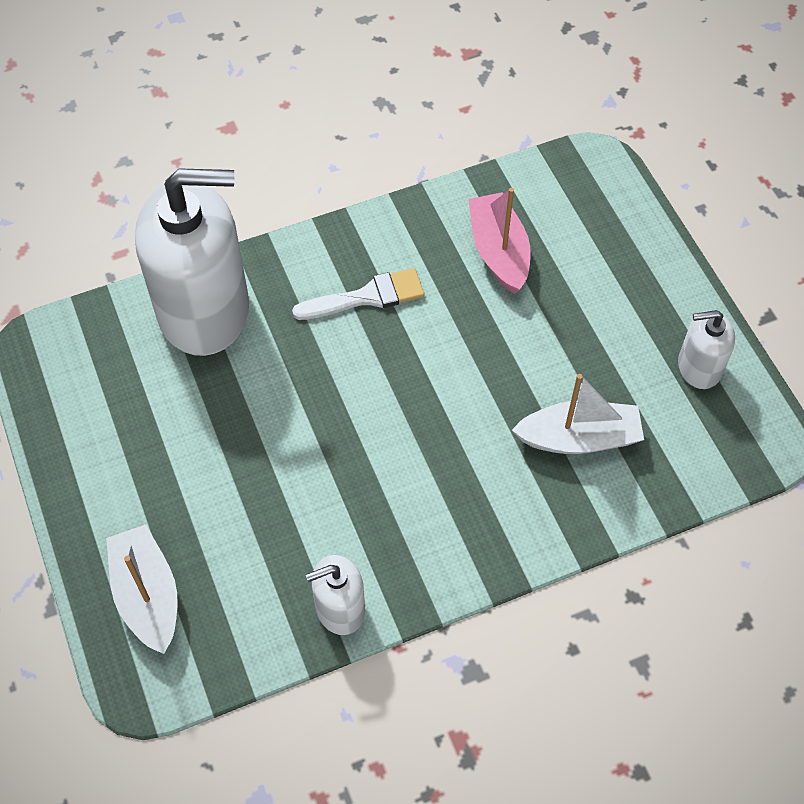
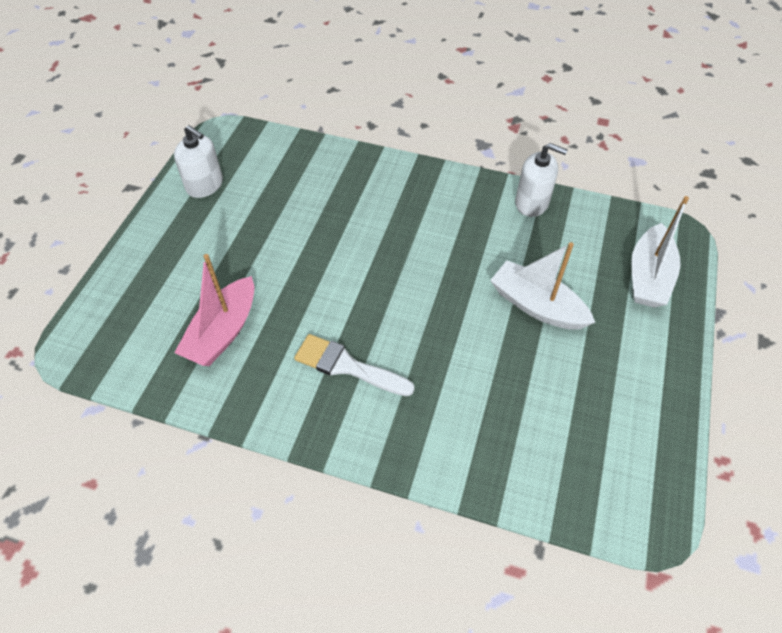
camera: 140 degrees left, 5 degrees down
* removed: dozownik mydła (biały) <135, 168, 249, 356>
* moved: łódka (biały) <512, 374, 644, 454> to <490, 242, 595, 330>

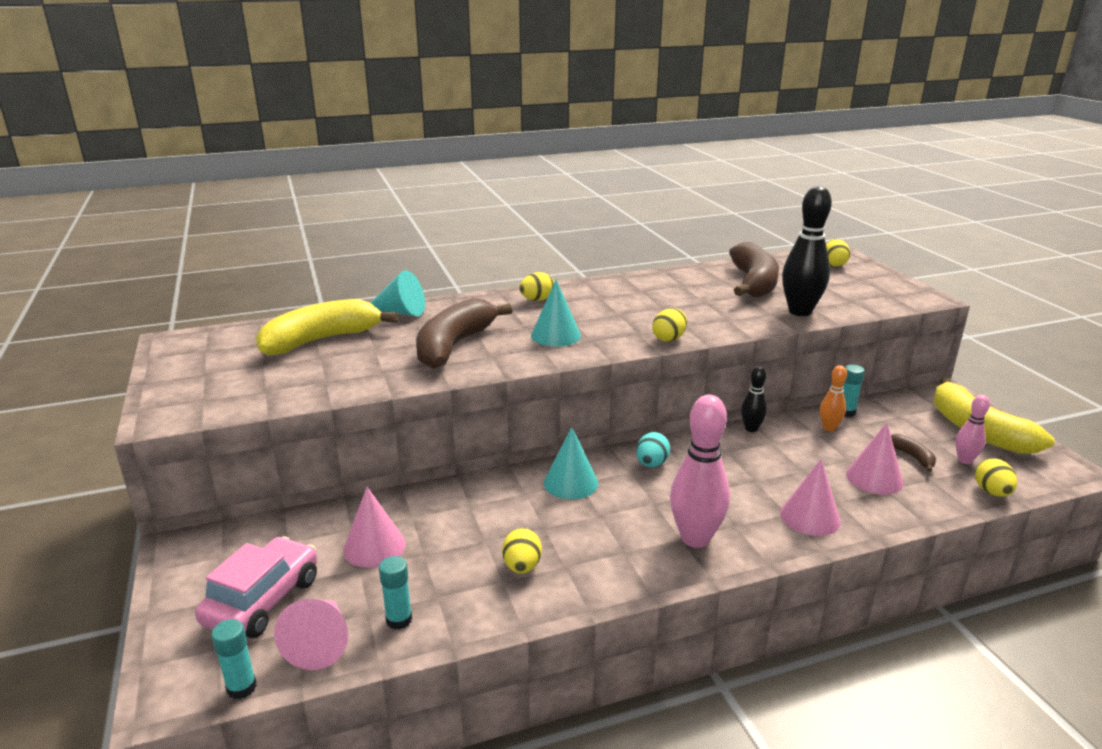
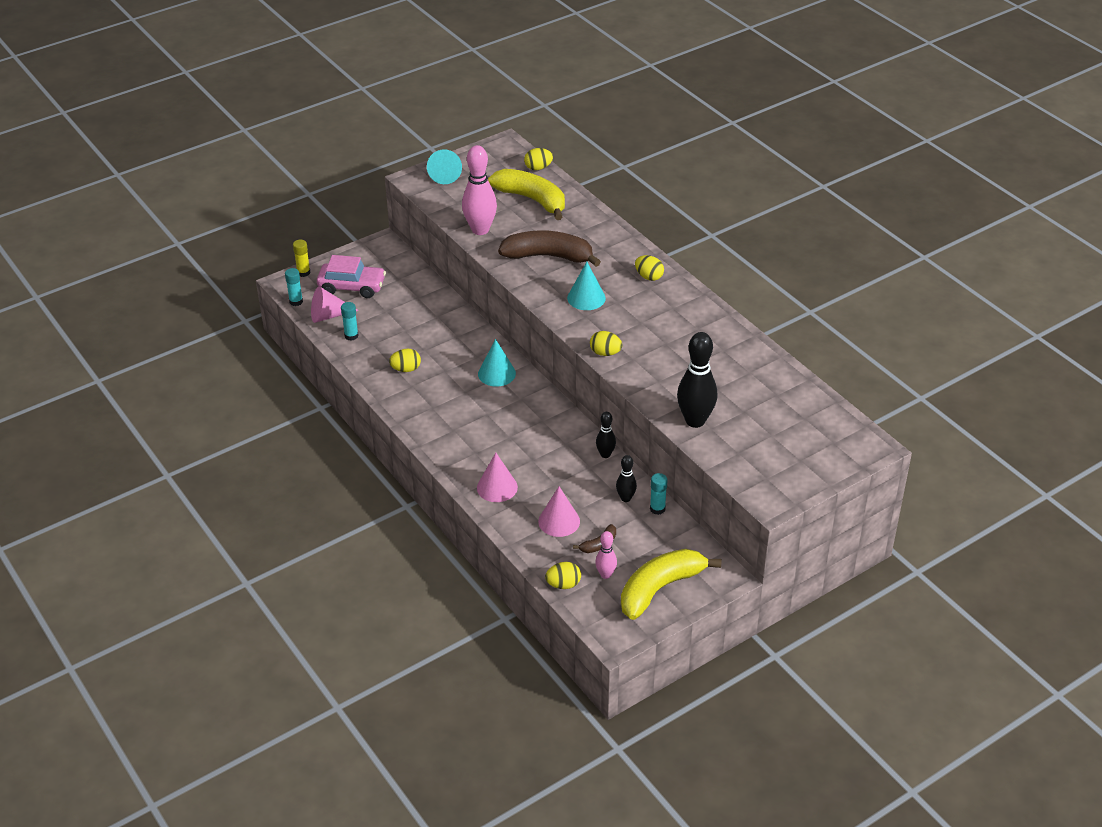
camera: 75 degrees right, 15 degrees up
* removed: stożek (różowy) <343, 487, 406, 568>
* moved: stożek (turkusowy) <371, 270, 425, 316> to <427, 149, 462, 184>
* removed: jajko (turkusowy) <636, 432, 670, 467>
* moved: kręgiel (różowy) <670, 395, 730, 548> to <462, 145, 497, 235>
* removed: banan (brązowy) <729, 242, 779, 298>
* recoloured: kręgiel (pomarańczowy) <820, 365, 847, 431> to kręgiel (czarny) <616, 455, 637, 502>
* moved: jajko (żółty) <826, 239, 850, 267> to <524, 148, 553, 170>
* added: klej w sztyfcie (żółty) <293, 240, 310, 277>

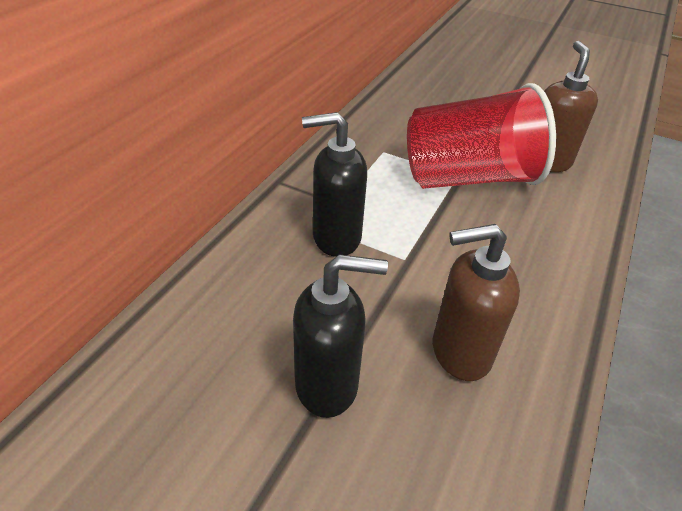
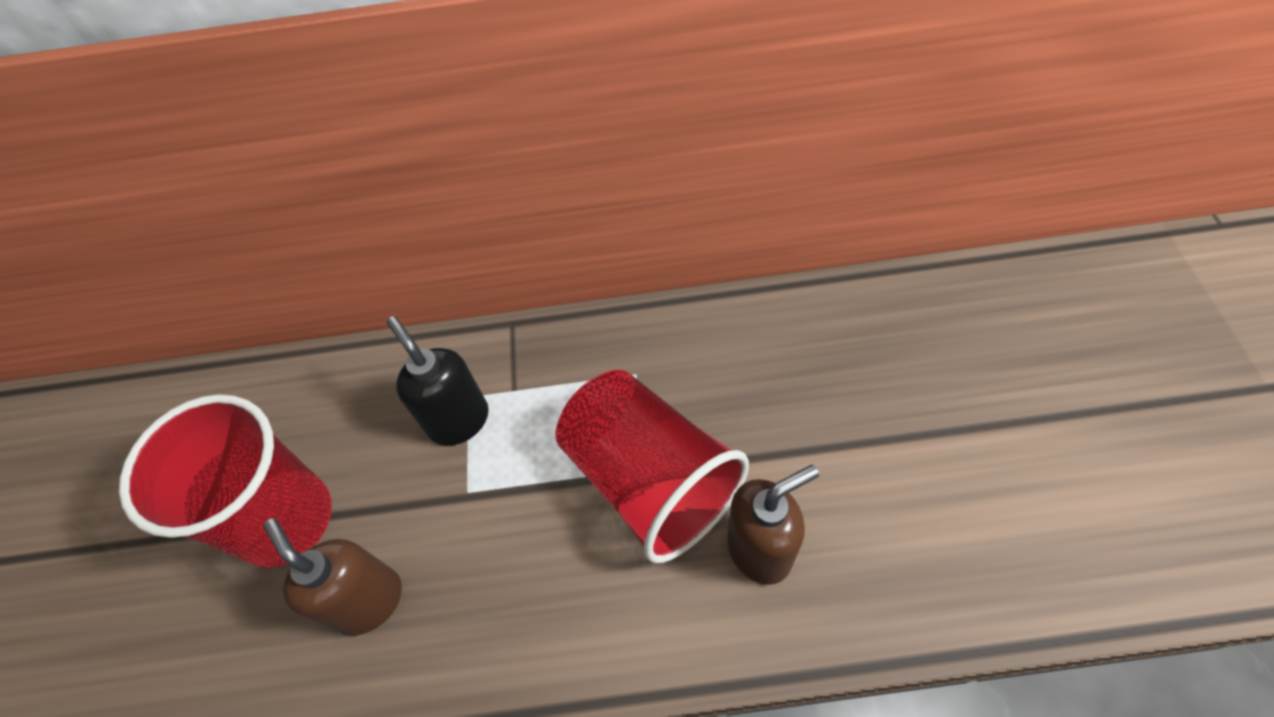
camera: 65 degrees right, 15 degrees up
* replaced: dozownik mydła (czarny) <293, 254, 388, 418> to szklanka (czerwony) <119, 394, 332, 568>

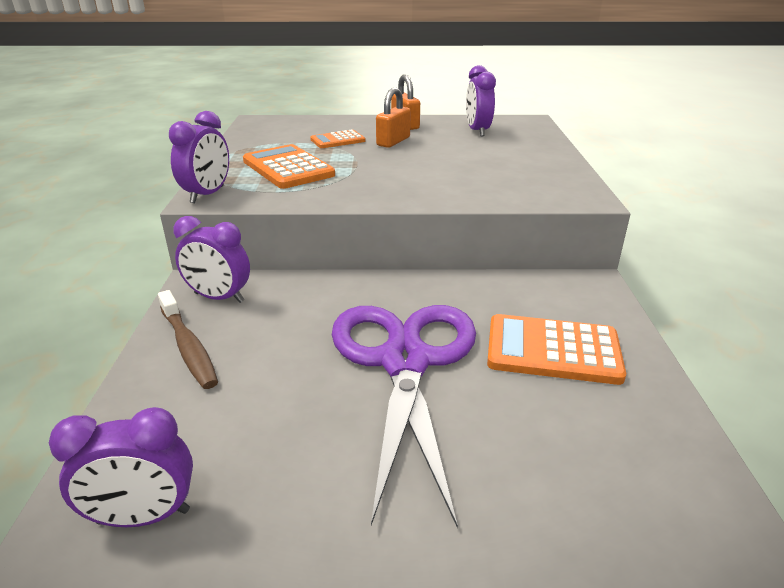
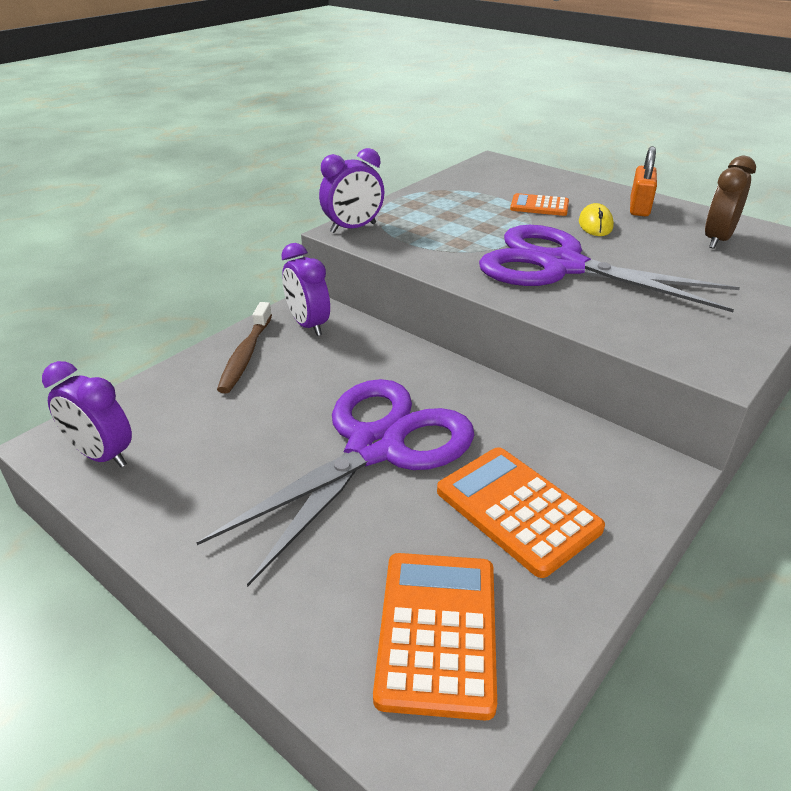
camera: 40 degrees right, 5 degrees up
* moved: kalkulator (pomarańczowy) <243, 144, 335, 189> to <373, 553, 497, 721>
* replaced: kłódka (pomarańczowy) <376, 87, 411, 148> to myszka (żółty) <579, 203, 614, 236>
* recoloured: budzik (fioletowy) <466, 65, 496, 137> to budzik (brązowy) <705, 156, 756, 249>
* added: nożyczki (fioletowy) <479, 225, 740, 312>

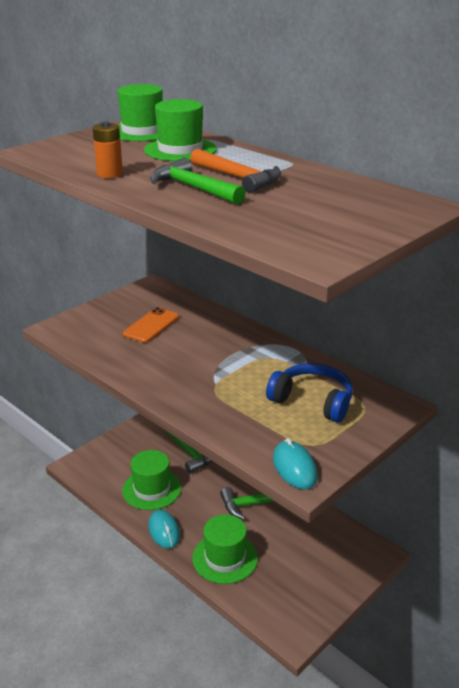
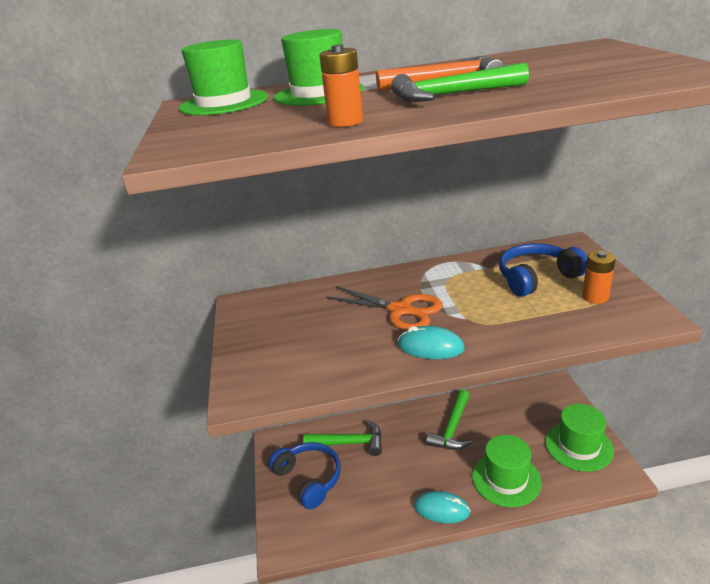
camera: 50 degrees left, 0 degrees up
* moved: kapelusz (zielony) <122, 450, 181, 510> to <546, 404, 614, 472>
* removed: telefon (pomarańczowy) <123, 307, 179, 343>
* moved: myszka (turkusowy) <273, 438, 318, 490> to <398, 326, 465, 359>
* added: słuchawki (niebieski) <269, 442, 341, 509>
* added: nożyczki (pomarańczowy) <326, 286, 443, 330>
* added: bateria (pomarańczowy) <582, 250, 616, 304>

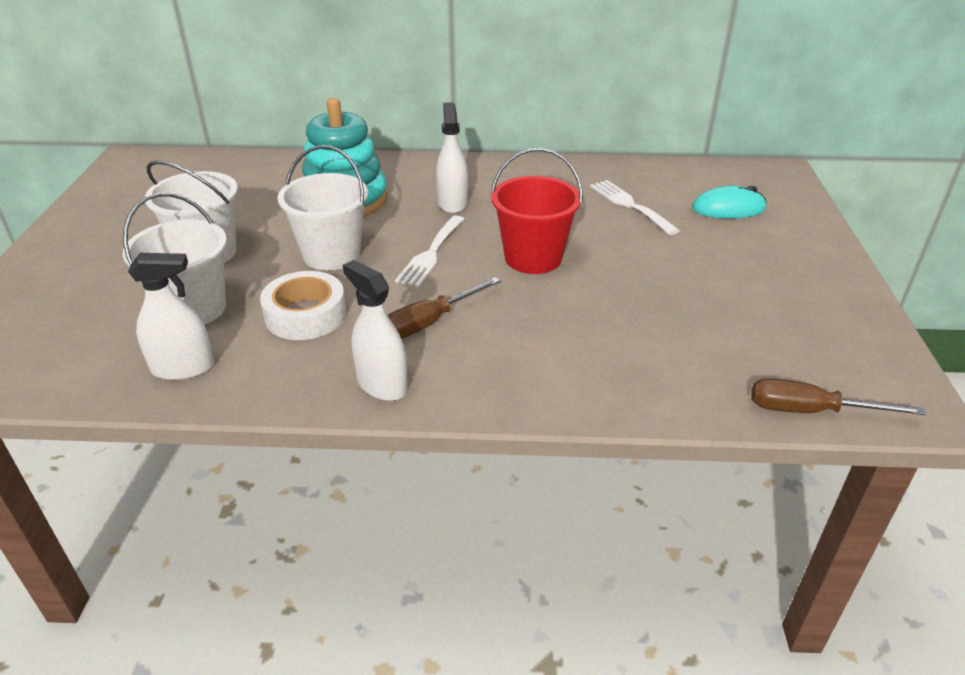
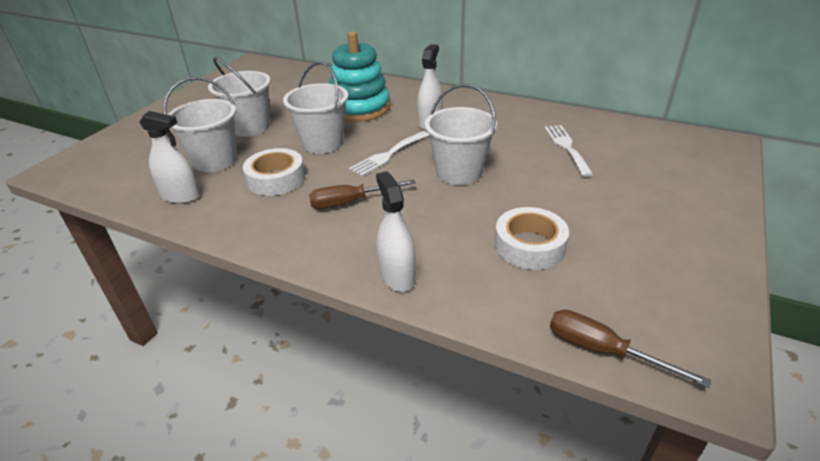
camera: 25 degrees right, 0 degrees up
* moved: spryskiwacz (biały) <343, 260, 408, 401> to <376, 171, 416, 292>
* recoloured: wiadro (czerwony) <491, 148, 583, 274> to wiadro (biały) <425, 84, 497, 185>
* removed: myszka (turkusowy) <692, 186, 767, 219>
* added: taśma klejąca (biały) <495, 207, 569, 270>

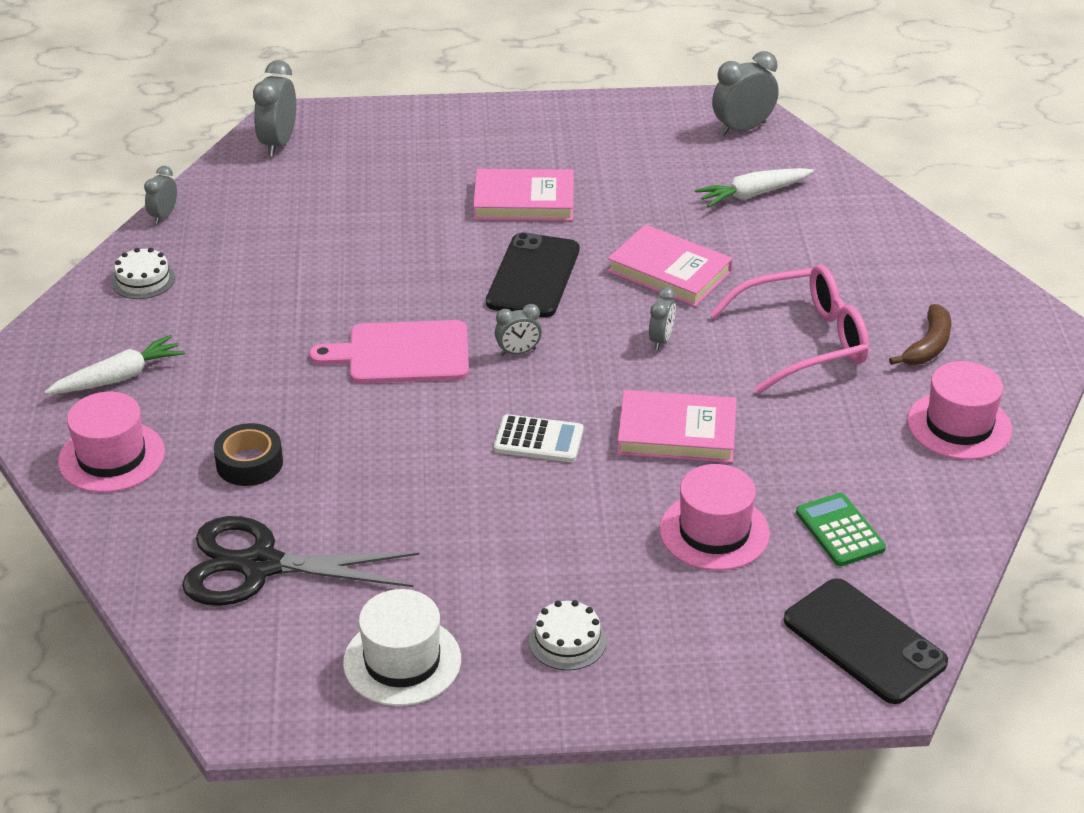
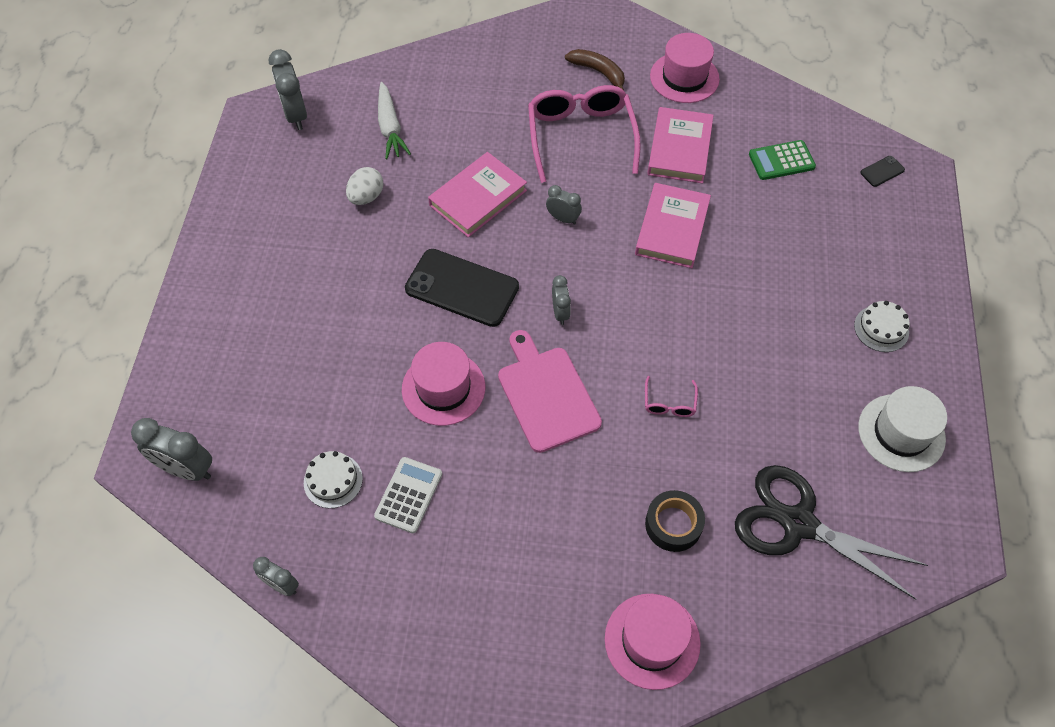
camera: 80 degrees left, 20 degrees up
* removed: marchewka (biały) <45, 335, 185, 394>
* moved: tort (biały) <111, 248, 175, 299> to <304, 451, 363, 508>
* turned: nożyczki (czarny) <182, 516, 419, 606> = <735, 465, 928, 600> 105 degrees clockwise
* turned: deska do krojenia (różowy) <309, 320, 469, 383> = <498, 330, 602, 453> 150 degrees clockwise
* moved: książka (różowy) <473, 169, 574, 221> to <647, 107, 714, 183>
* moved: kalkulator (biały) <494, 414, 584, 462> to <374, 457, 442, 533>
* moved: kapelusz (różowy) <660, 464, 770, 571> to <402, 342, 485, 426>
* resized: telefon (czarny) <784, 578, 948, 704> = <860, 156, 905, 187> x0.42
* added: jajko (biały) <346, 167, 383, 205>
* added: okulary (różowy) <645, 376, 698, 417>

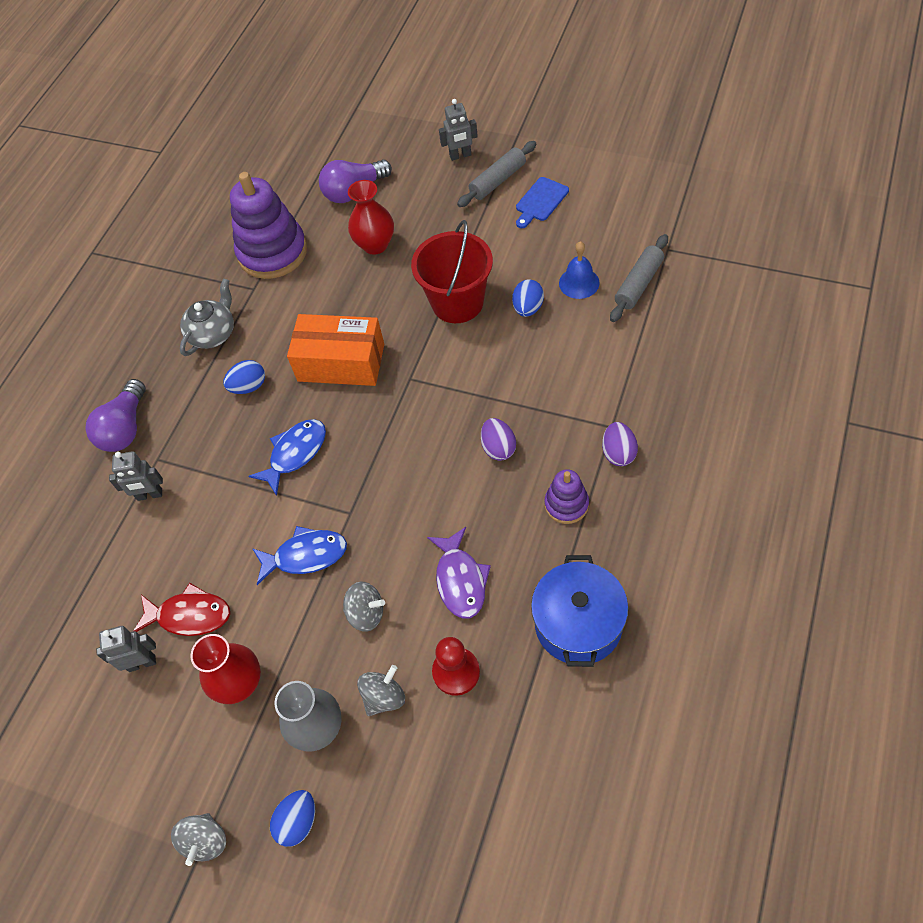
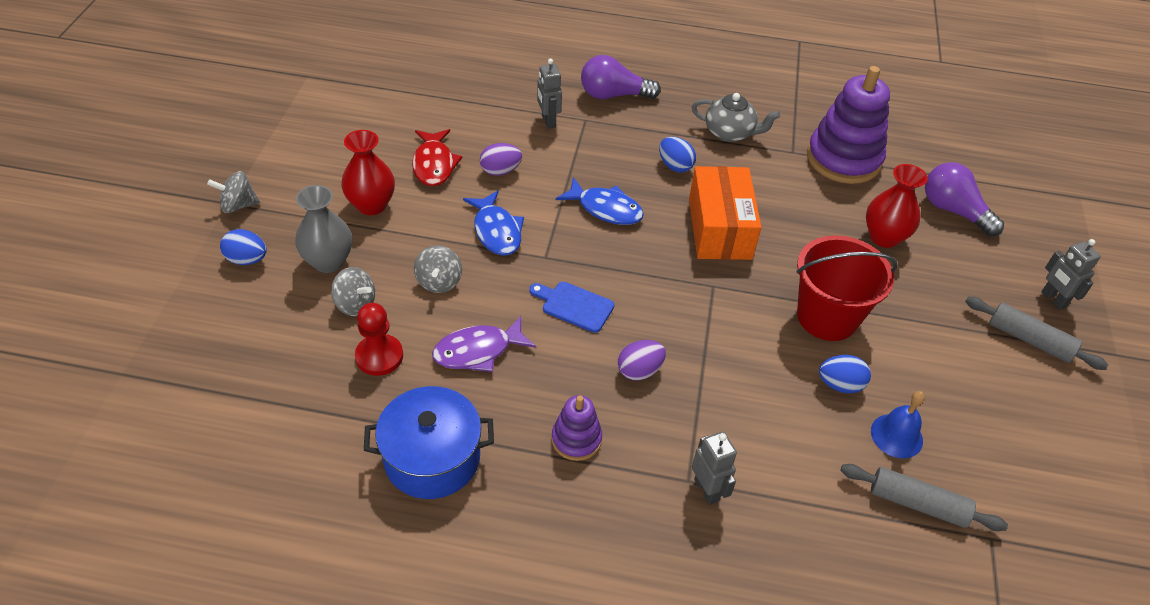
camera: 70 degrees right, 10 degrees down
* moved: robot (szary) <96, 626, 156, 672> to <692, 431, 737, 505>
* moved: deska do krojenia (niebieski) <516, 177, 569, 228> to <529, 282, 615, 333>
* moved: jajko (fioletowy) <602, 422, 638, 466> to <480, 143, 522, 176>

